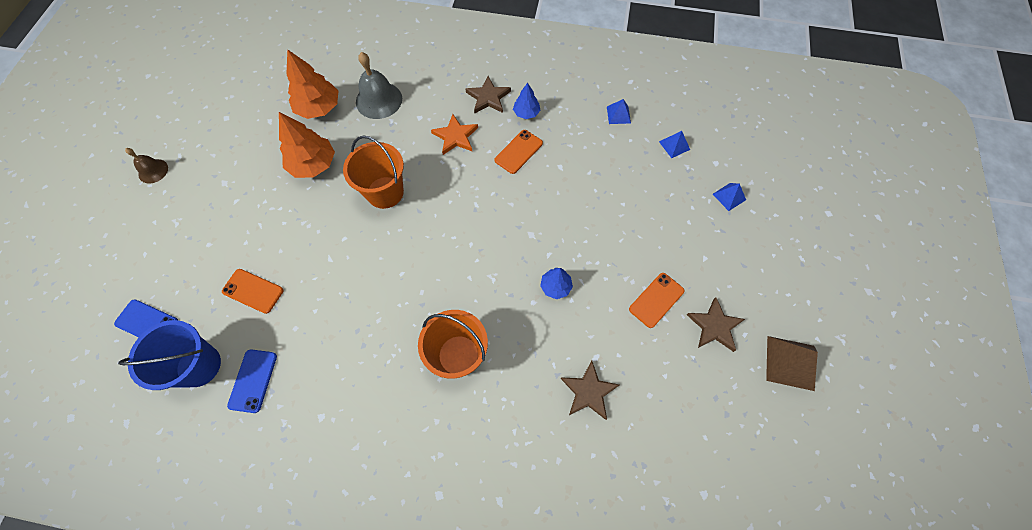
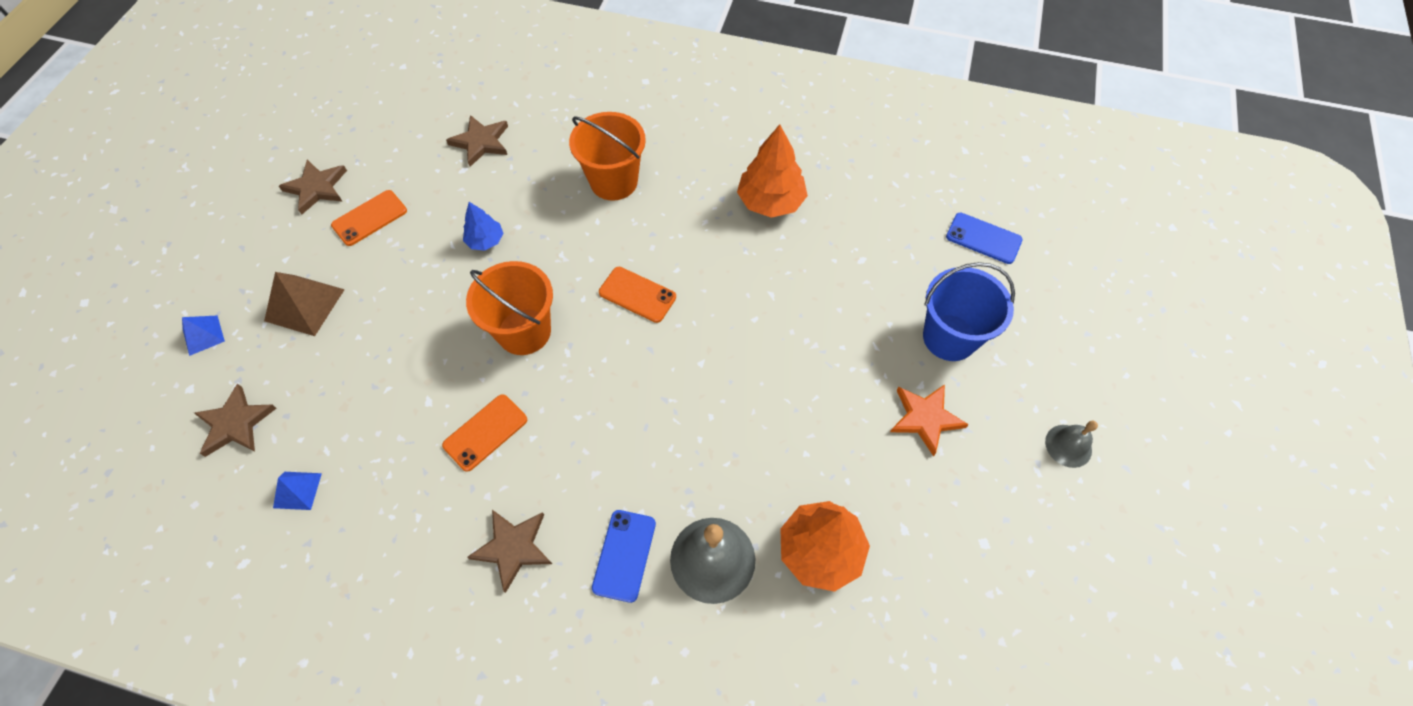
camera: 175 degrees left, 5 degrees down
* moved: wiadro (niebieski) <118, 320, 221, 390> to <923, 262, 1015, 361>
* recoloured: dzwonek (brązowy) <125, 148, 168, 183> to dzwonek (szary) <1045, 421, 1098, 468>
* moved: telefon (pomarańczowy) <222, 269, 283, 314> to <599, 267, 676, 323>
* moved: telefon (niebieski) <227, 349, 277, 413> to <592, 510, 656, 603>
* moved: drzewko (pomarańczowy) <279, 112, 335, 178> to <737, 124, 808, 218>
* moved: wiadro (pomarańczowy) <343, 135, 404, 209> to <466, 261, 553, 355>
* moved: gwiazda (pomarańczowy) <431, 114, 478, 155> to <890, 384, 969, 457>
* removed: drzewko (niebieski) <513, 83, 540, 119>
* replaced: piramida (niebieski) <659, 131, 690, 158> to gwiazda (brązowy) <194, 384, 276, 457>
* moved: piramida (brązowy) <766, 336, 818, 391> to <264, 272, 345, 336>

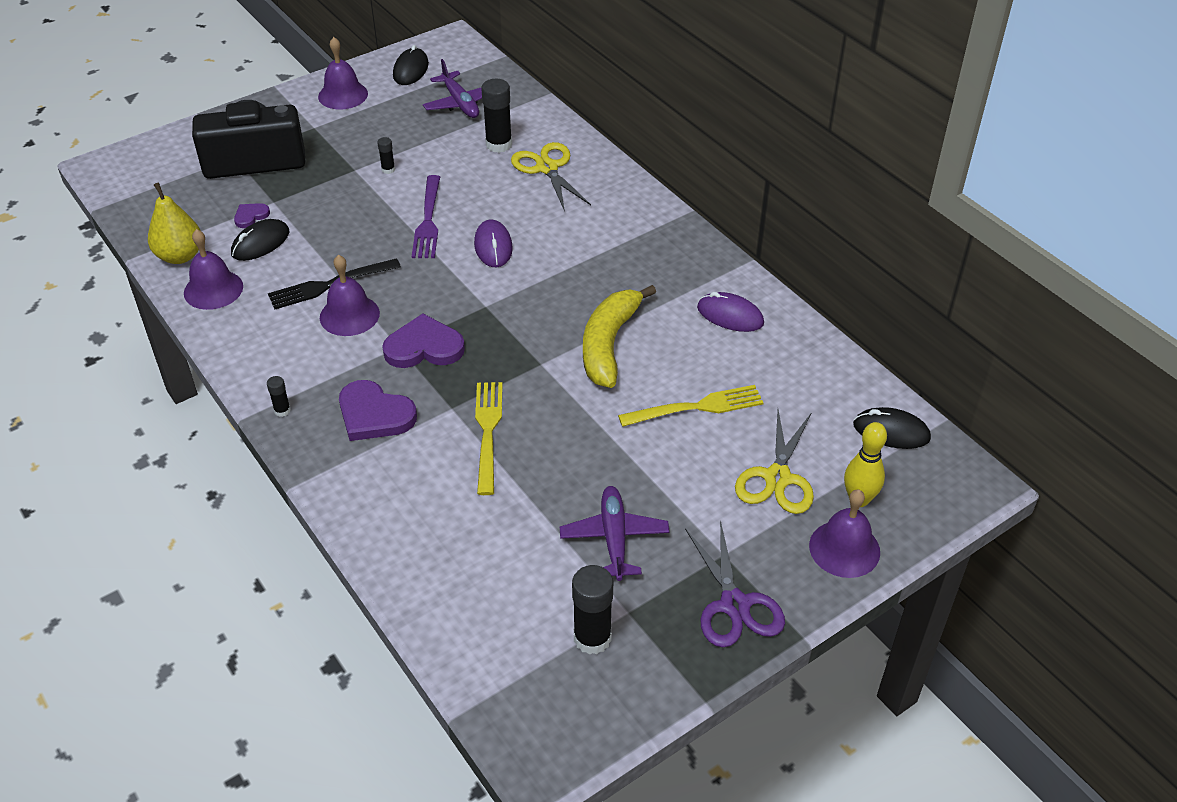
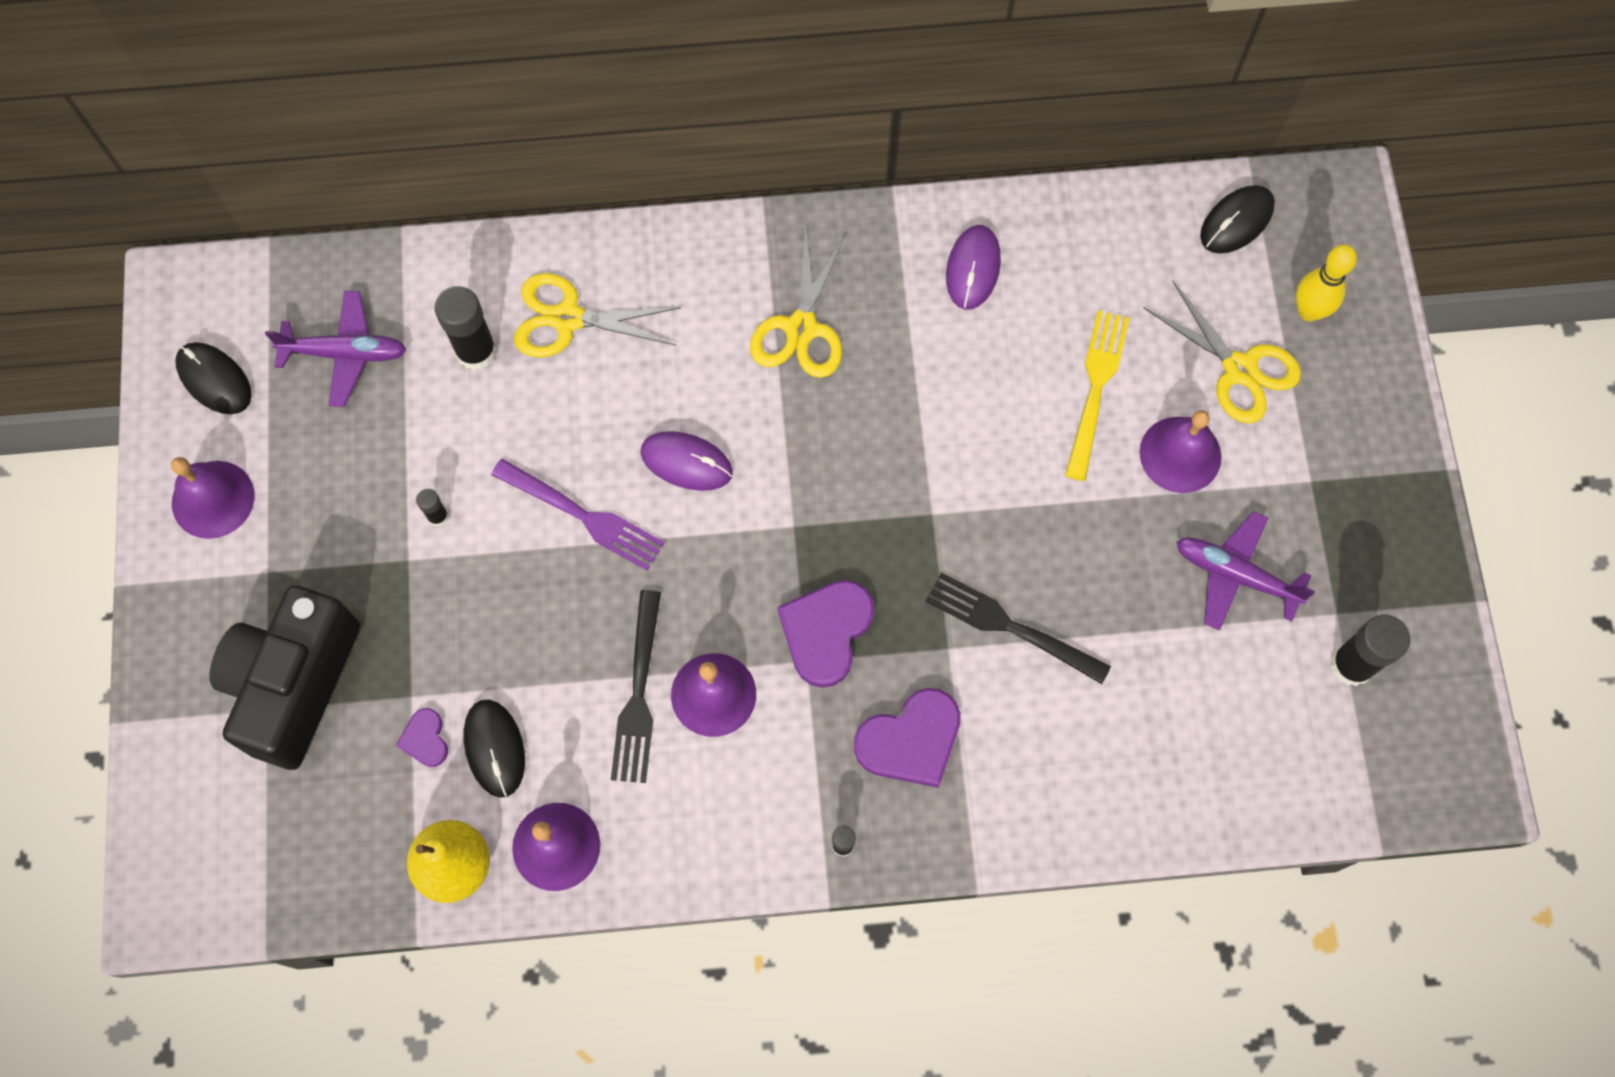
camera: 60 degrees left, 25 degrees up
* recoloured: widelec (żółty) <475, 382, 502, 495> to widelec (czarny) <926, 572, 1111, 684>
* removed: banan (żółty) <583, 285, 656, 388>
* removed: nożyczki (fioletowy) <685, 520, 785, 647>
* turned: myszka (fioletowy) <697, 292, 764, 332> = <946, 225, 1001, 309> 45 degrees counterclockwise
* moved: dzwonek (fioletowy) <809, 489, 880, 578> to <1139, 410, 1222, 493>
* added: nożyczki (żółty) <750, 226, 846, 378>

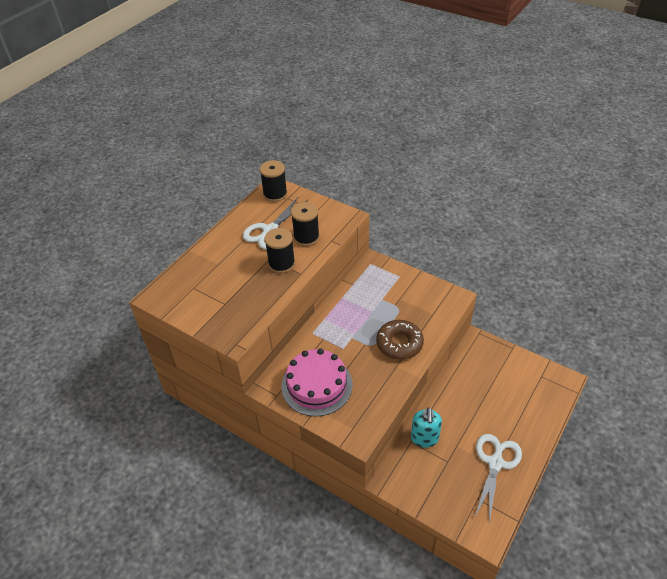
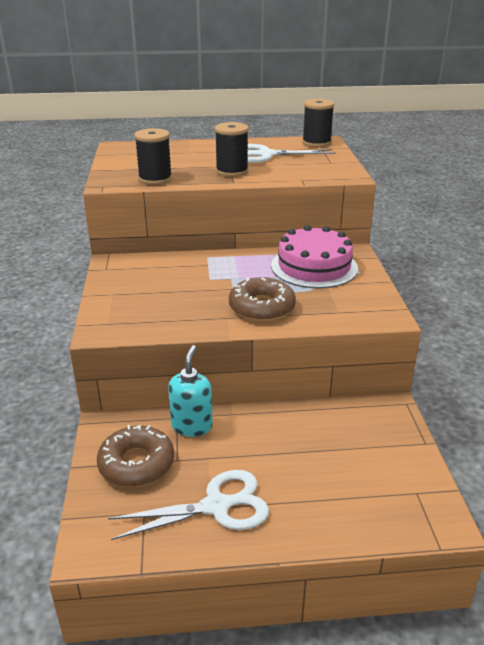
camera: 50 degrees right, 15 degrees down
* moved: tort (różowy) <281, 348, 353, 417> to <271, 225, 358, 288>
* moved: szpulka (czarny) <291, 202, 320, 246> to <134, 128, 172, 185>
* turned: dozownik mydła (turkusowy) <411, 407, 442, 448> = <168, 345, 213, 437> 135 degrees clockwise
* added: donut (brązowy) <97, 425, 174, 487>

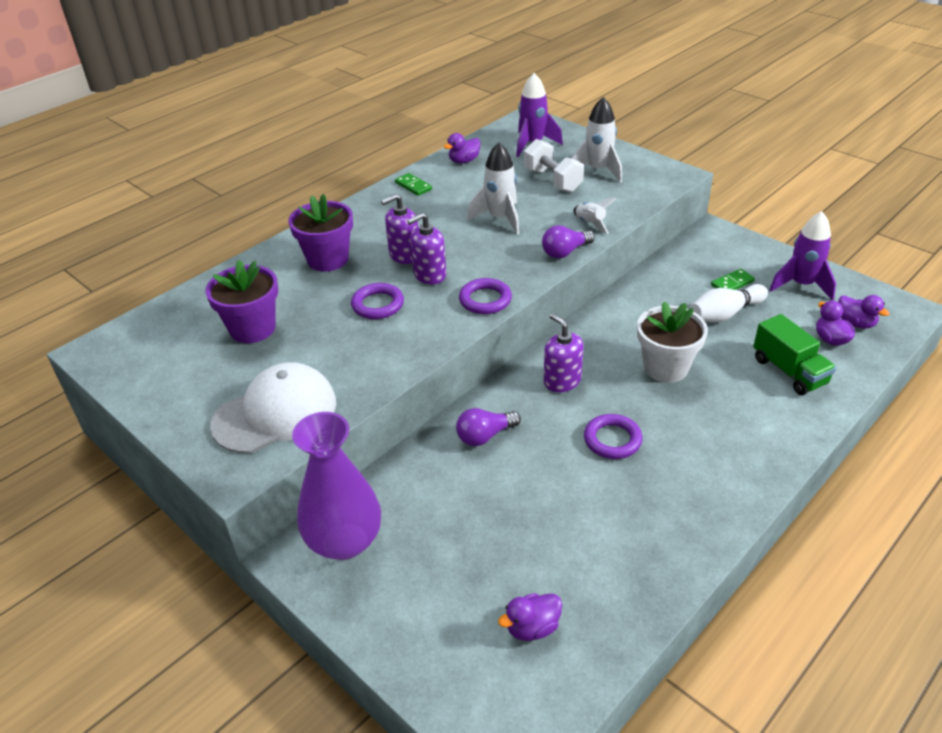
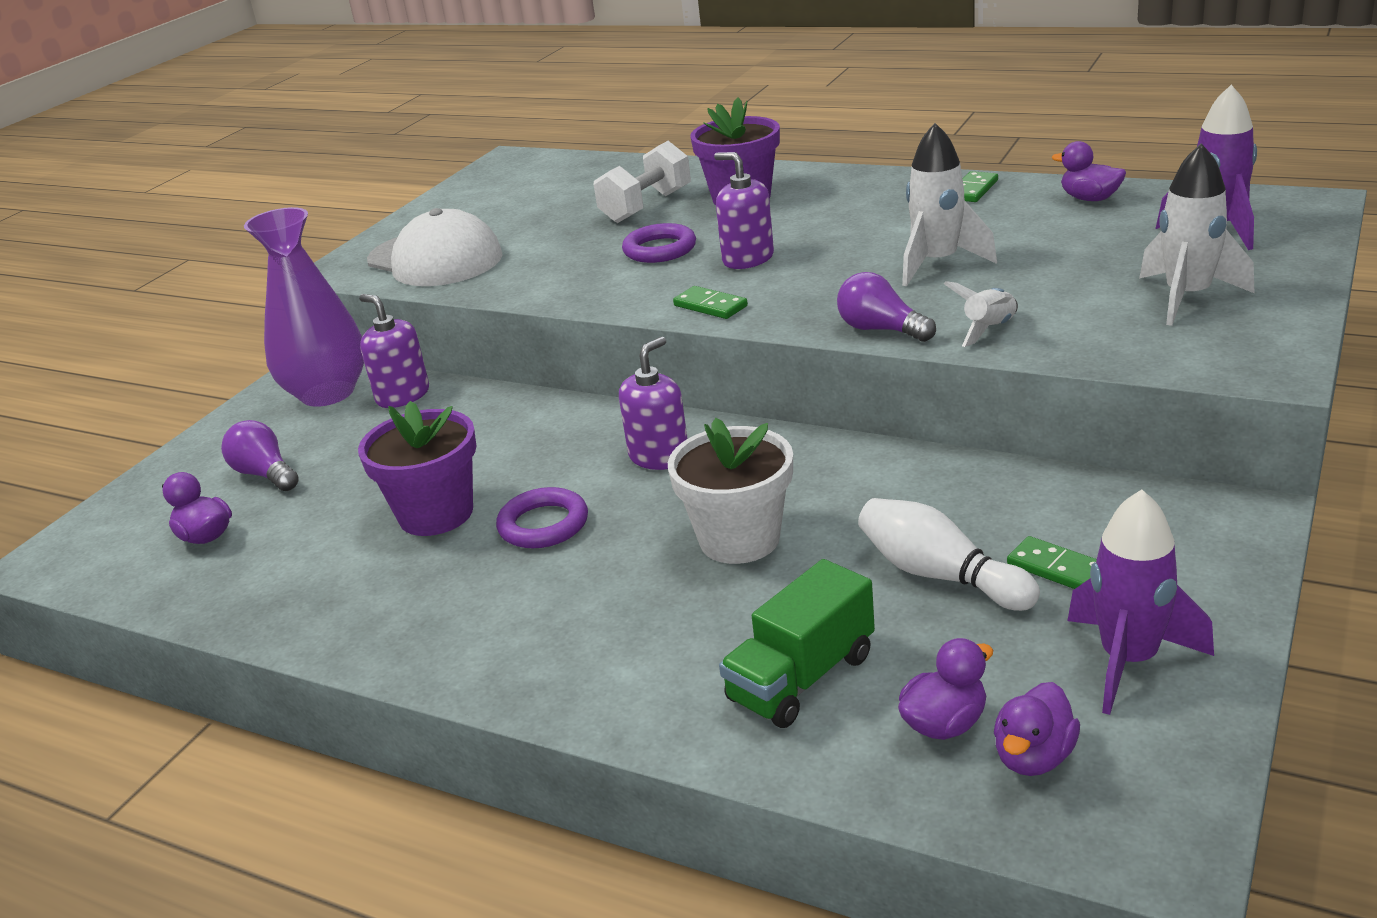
camera: 75 degrees right, 10 degrees down
* moved: doniczka (fioletowy) <205, 260, 278, 343> to <358, 401, 477, 536>
* moved: dozownik mydła (fioletowy) <381, 194, 418, 264> to <359, 294, 429, 408>
* moved: żarówka (fioletowy) <456, 408, 521, 446> to <221, 420, 299, 491>
* replaced: pierścień (fioletowy) <459, 278, 512, 314> to kostka domina (zielony) <673, 286, 748, 319>
* moved: hantel (biały) <524, 139, 584, 192> to <594, 141, 691, 223>

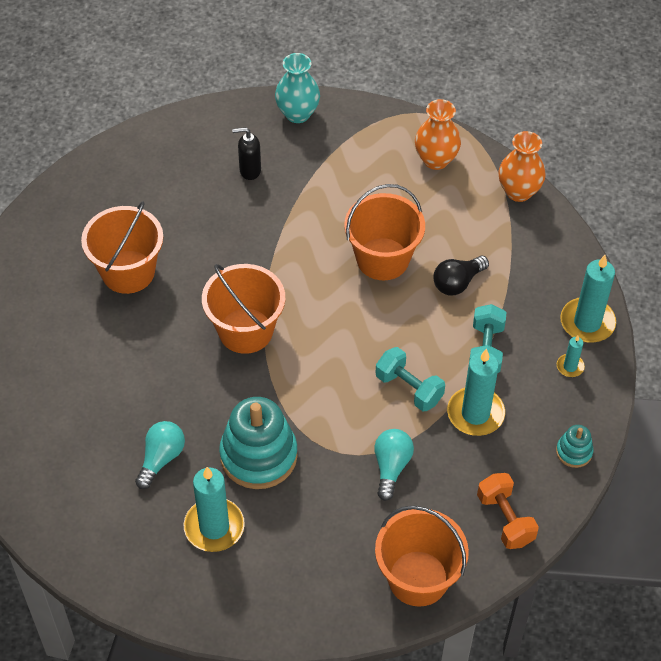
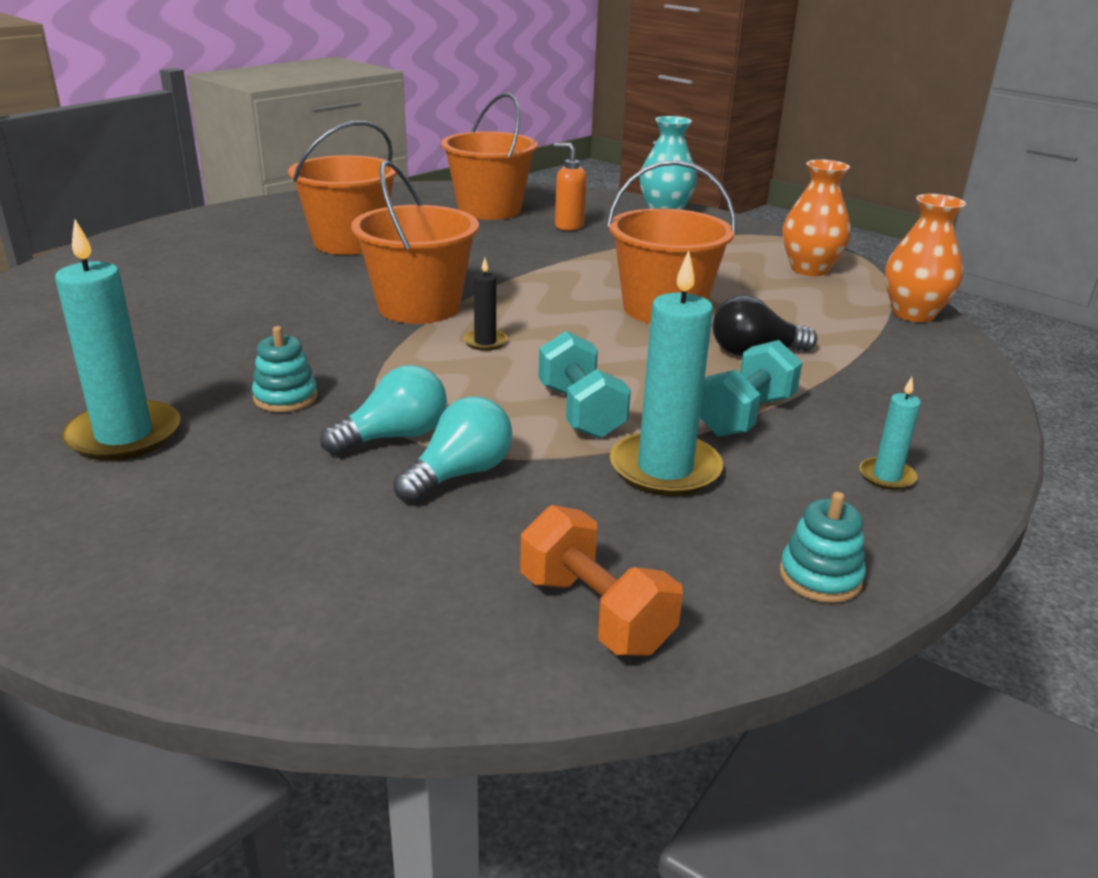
camera: 30 degrees right, 25 degrees down
* moved: żarówka (turkusowy) <135, 421, 185, 489> to <320, 365, 447, 455>
* resized: zabawka nakładanka (turkusowy) <219, 397, 298, 489> = <252, 326, 318, 412> x0.47
* recoloured: dozownik mydła (czarny) <232, 127, 261, 180> to dozownik mydła (pomarańczowy) <554, 143, 586, 231>
* moved: wiadro (pomarańczowy) <375, 505, 469, 607> to <441, 93, 538, 220>
* turned: hantel (pomarańczowy) <477, 473, 539, 549> = <520, 505, 683, 656> 45 degrees counterclockwise
* removed: świeca (turkusowy) <560, 255, 616, 343>
* added: świeca (czarny) <463, 258, 507, 351>

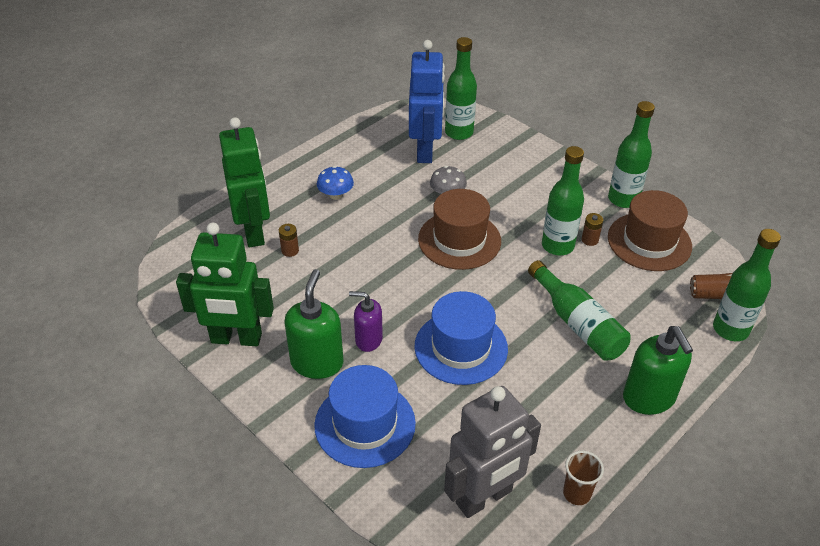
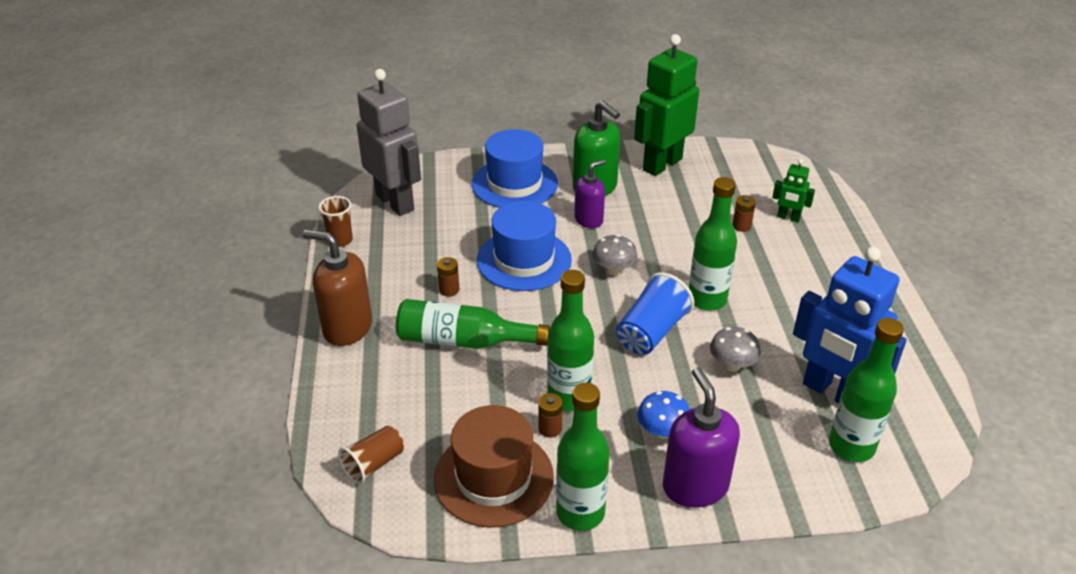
camera: 130 degrees right, 5 degrees down
* resized: robot (zielony) <219, 117, 270, 248> = <772, 159, 815, 222> x0.46
* moved: grzyb (niebieski) <317, 166, 354, 200> to <637, 391, 690, 439>
* replaced: kapelusz (brązowy) <418, 189, 501, 270> to szklanka (niebieski) <616, 272, 694, 355>
* turned: robot (szary) <444, 386, 541, 518> = <356, 69, 421, 216> 135 degrees clockwise
* recoloured: dozownik mydła (zielony) <623, 326, 693, 415> to dozownik mydła (brązowy) <303, 230, 372, 346>
* moved: butelka (zielony) <713, 229, 781, 341> to <689, 177, 737, 310>
* added: bateria (brązowy) <437, 257, 459, 296>
* added: grzyb (szary) <592, 234, 637, 275>
* added: dozownik mydła (fioletowy) <663, 367, 740, 507>

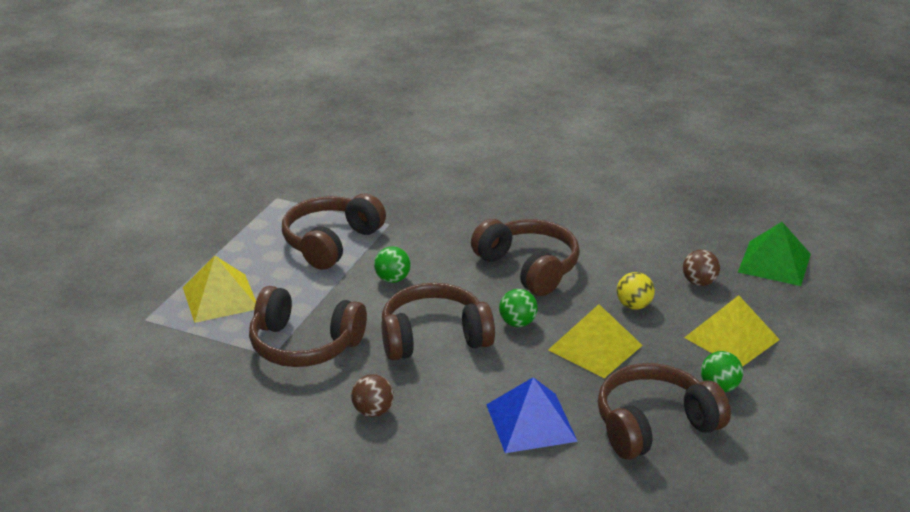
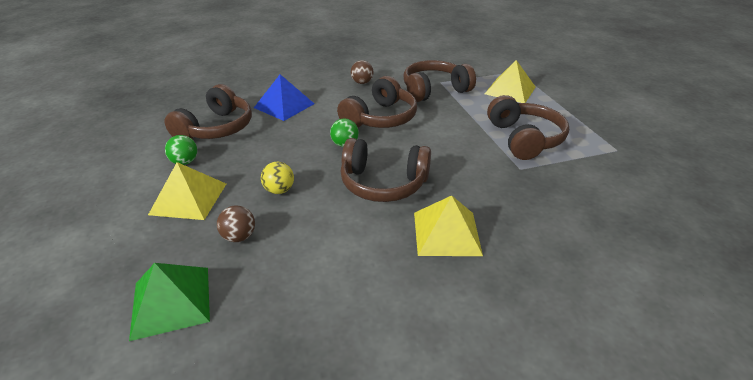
camera: 140 degrees right, 5 degrees up
* removed: piłka (zielony) <374, 246, 411, 283>
* moved: piramida (żółty) <548, 304, 643, 378> to <414, 195, 483, 256>

